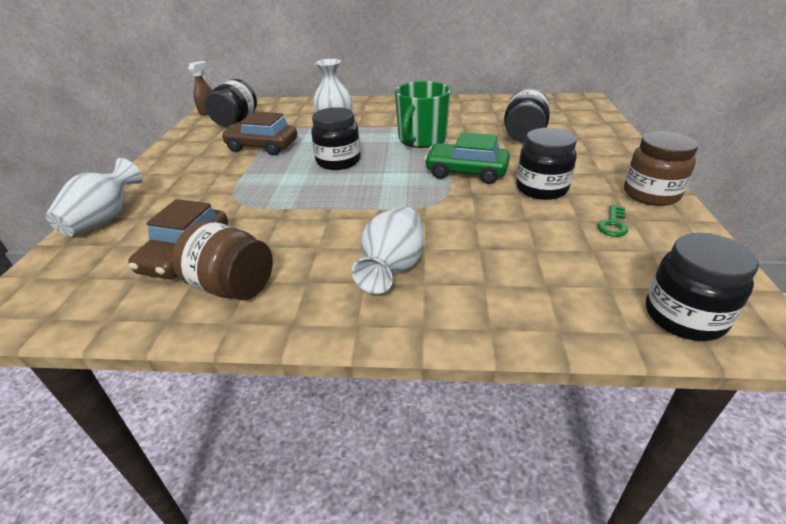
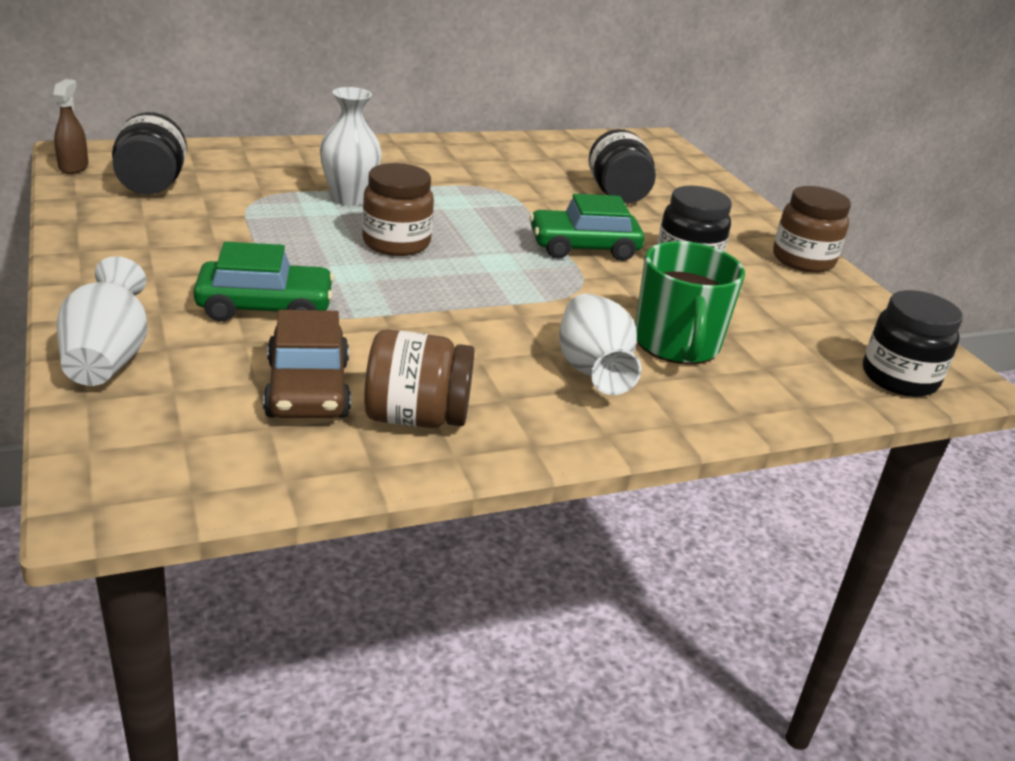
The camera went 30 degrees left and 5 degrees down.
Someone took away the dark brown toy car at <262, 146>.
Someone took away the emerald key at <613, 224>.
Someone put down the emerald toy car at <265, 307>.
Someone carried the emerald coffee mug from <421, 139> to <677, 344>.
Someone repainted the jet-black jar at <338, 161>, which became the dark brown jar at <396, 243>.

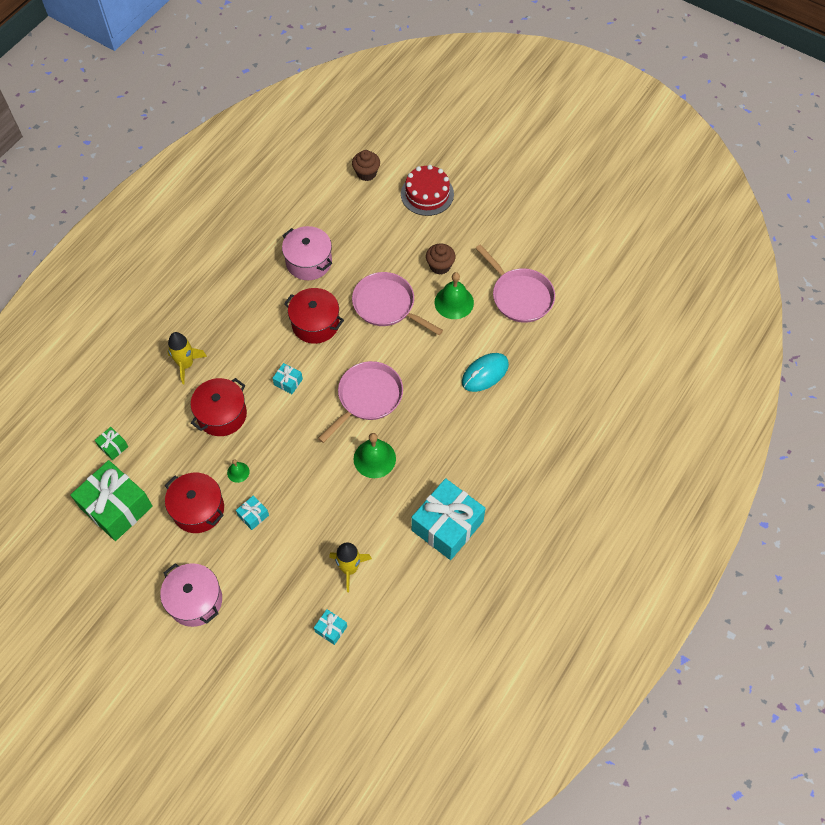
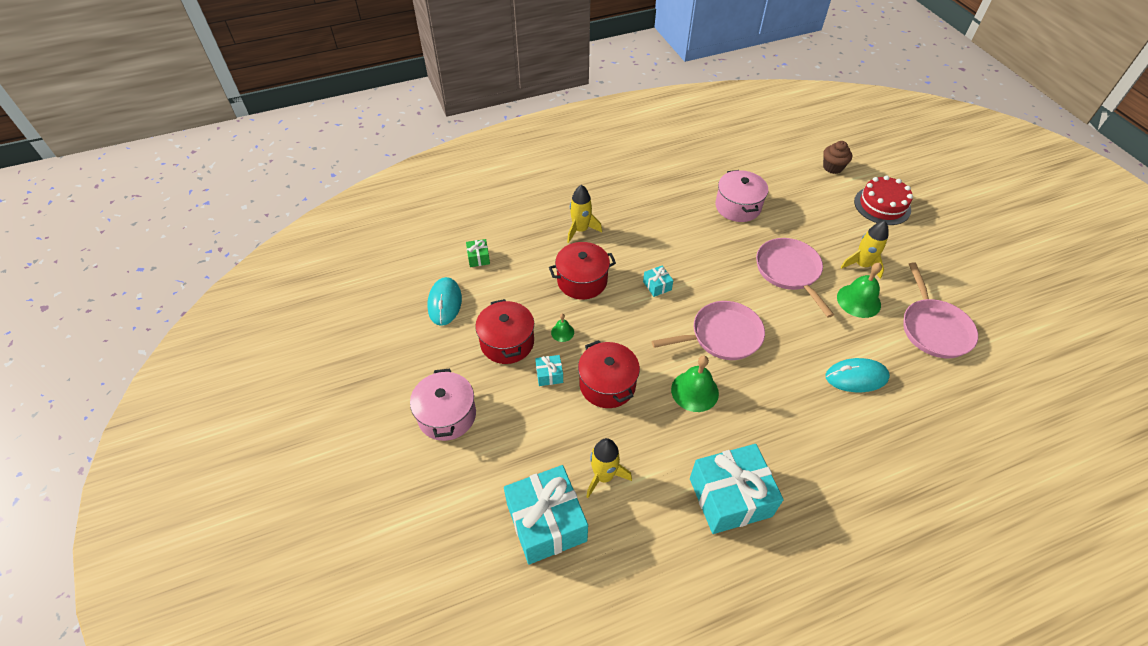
The camera went 35 degrees right and 10 degrees down.
Someone carried the crimson stockpot from <315, 324> to <607, 384>.
Someone swapped the emerald wrapped gift at <116, 507> for the teal computer mouse at <445, 303>.
Someone swapped the dark brown cupcake at <440, 266> for the yellow rocket at <861, 265>.
Someone scaled the teal wrapped gift at <331, 629> by 2.33.

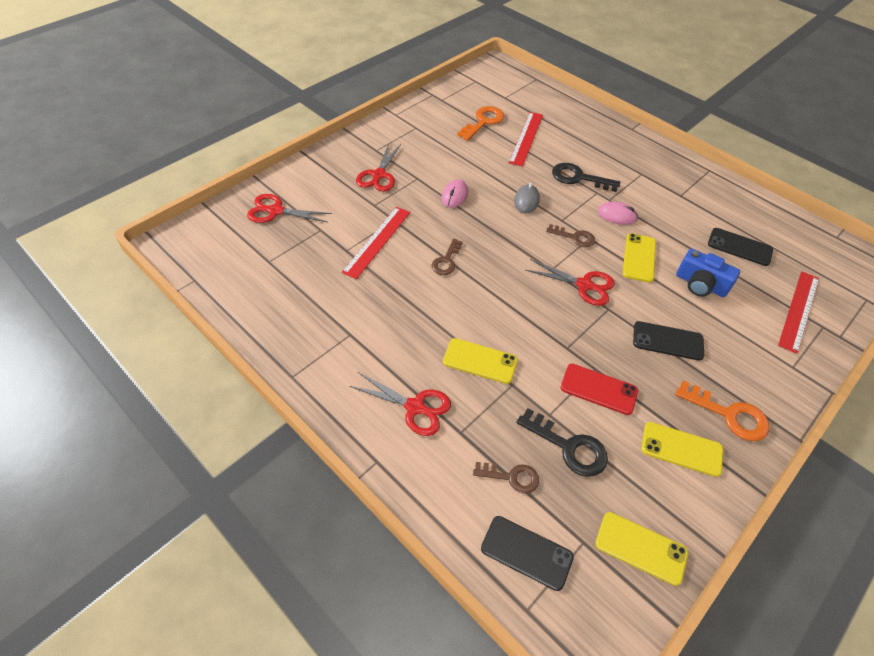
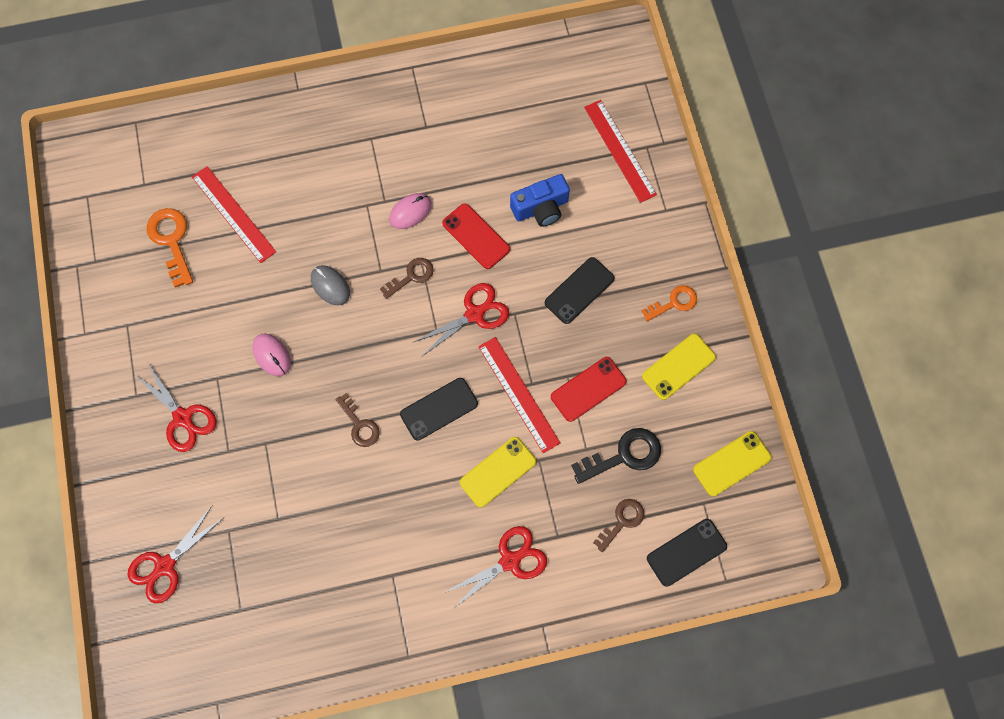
The camera went 55 degrees left and 20 degrees up.
Someone took away the jet-black key at <578, 178>.
Someone carried the crimson ruler from <377, 241> to <518, 394>.
Someone carried the jet-black mobile phone from <739, 247> to <439, 409>.
Someone repainted the yellow mobile phone at <639, 258>, which became the crimson mobile phone at <476, 236>.
Someone scaled the bright orange key at <729, 415> by 0.66.

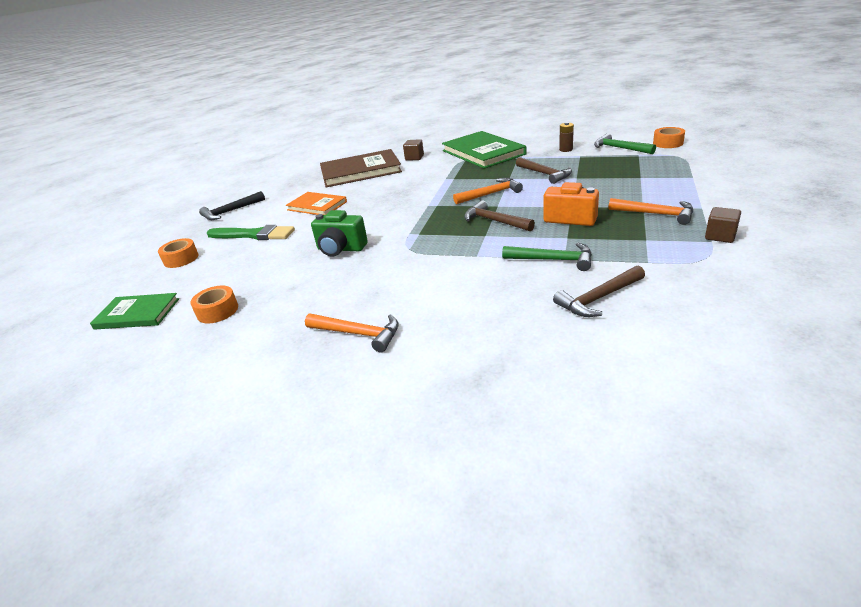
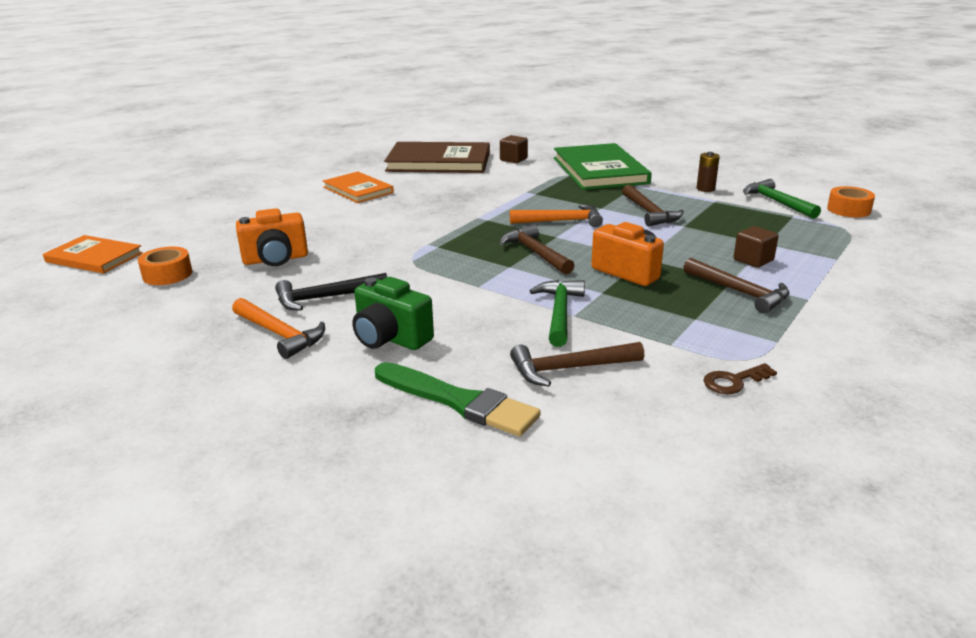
The camera went 15 degrees right and 5 degrees down.
Someone took away the bright orange sticky tape at <181, 259>.
Someone put down the bright orange compact camera at <275, 259>.
Someone put down the dark brown key at <734, 381>.
Someone carried the jet-black hammer from <231, 211> to <326, 298>.
Someone carried the emerald paintbrush from <253, 235> to <458, 401>.
Someone carried the emerald compact camera from <340, 249> to <390, 338>.
Someone carried the dark brown block from <720, 236> to <753, 260>.
Someone repainted the emerald hardback at <137, 314>, which became the bright orange hardback at <94, 257>.
Someone repainted the bright orange hammer at <655, 214>, which became the dark brown hammer at <739, 292>.
Someone rotated the emerald hammer at <553, 260> by 120 degrees counterclockwise.

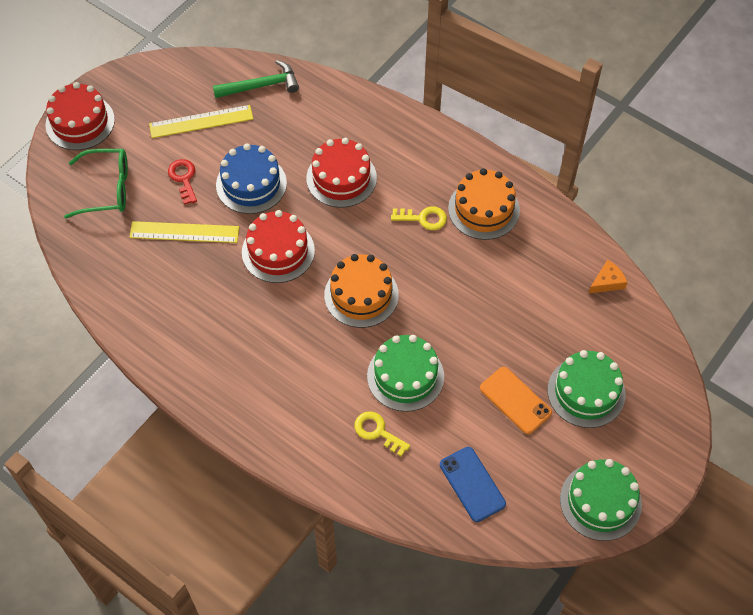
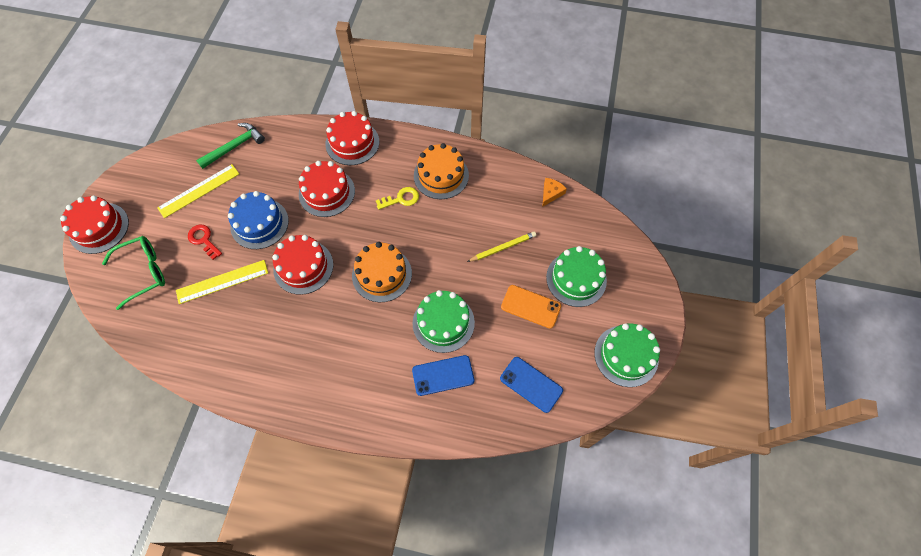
The camera went 25 degrees left and 5 degrees up.
Someone put down the crimson gateau at <352, 143>.
Someone put down the yellow wooden pencil at <502, 248>.
Someone swapped the yellow key at <377, 432> for the royal blue mobile phone at <443, 375>.

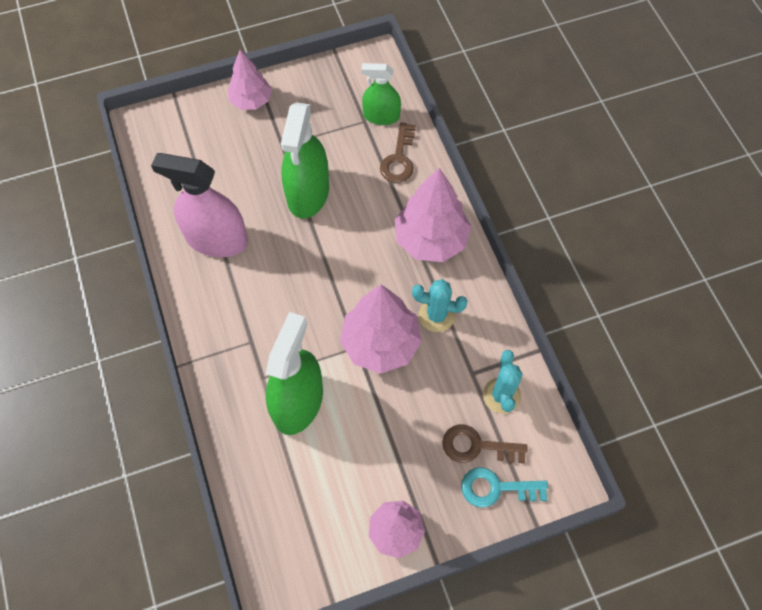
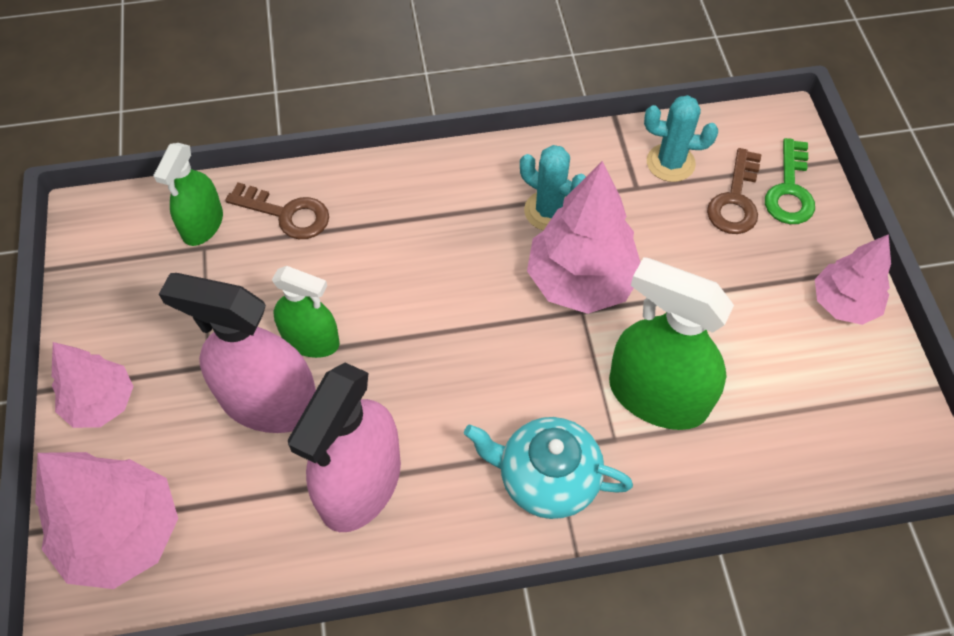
The camera went 80 degrees left and 5 degrees down.
Someone put down the rosy sprayer at <269, 402>.
Someone put down the teal tea pot at <546, 478>.
Someone carried the rosy toy tree from <431, 240> to <122, 535>.
Someone repainted the teal key at <496, 488>, which became the emerald key at <789, 190>.
Someone rotated the teal cactus at <436, 315> by 75 degrees counterclockwise.
Someone scaled the emerald sprayer at <308, 193> by 0.60.

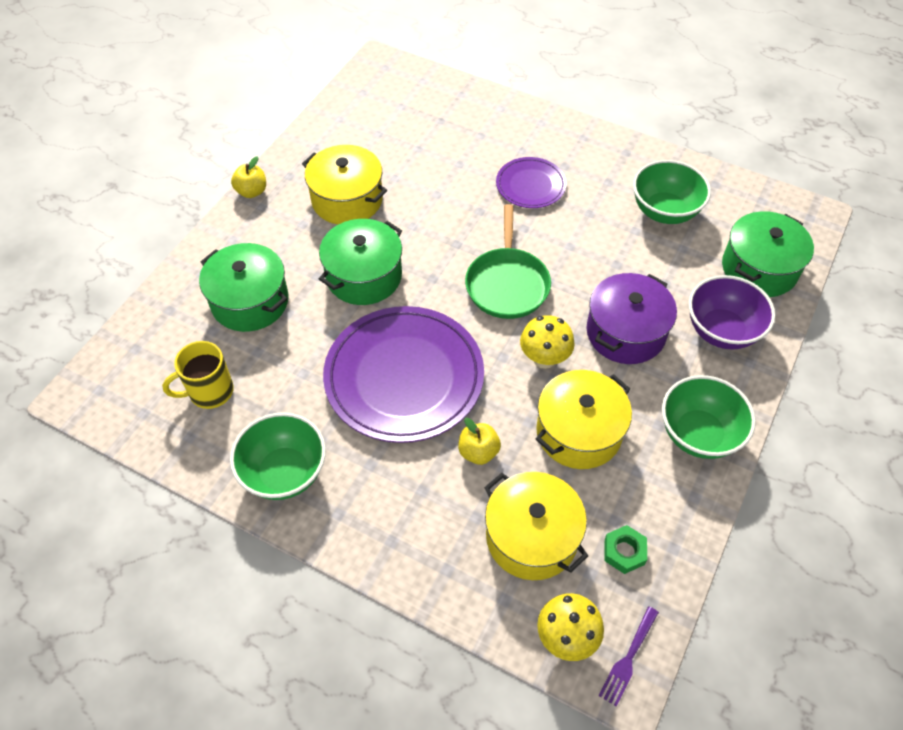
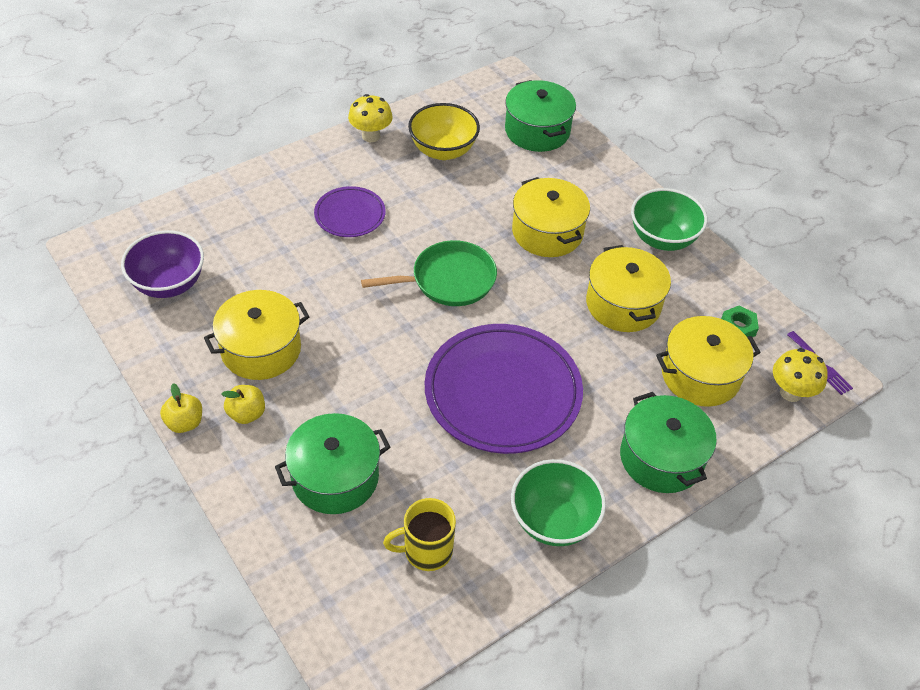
The camera went 65 degrees left and 5 degrees down.
Someone carried the emerald stockpot from <364, 276> to <661, 457>.
Someone carried the yellow apple from <478, 452> to <247, 414>.
Someone carried the yellow toadstool from <544, 359> to <371, 136>.
Someone carried the royal purple deep dish from <721, 331> to <169, 284>.
Someone repainted the royal purple stockpot at <625, 332>, which became the yellow stockpot at <547, 232>.
Someone repainted the emerald deep dish at <664, 211>, which became the yellow deep dish at <443, 150>.
Someone rotated the yellow coffee mug at <209, 392> by 75 degrees clockwise.
Someone rotated the emerald frying pan at <507, 284> by 45 degrees counterclockwise.

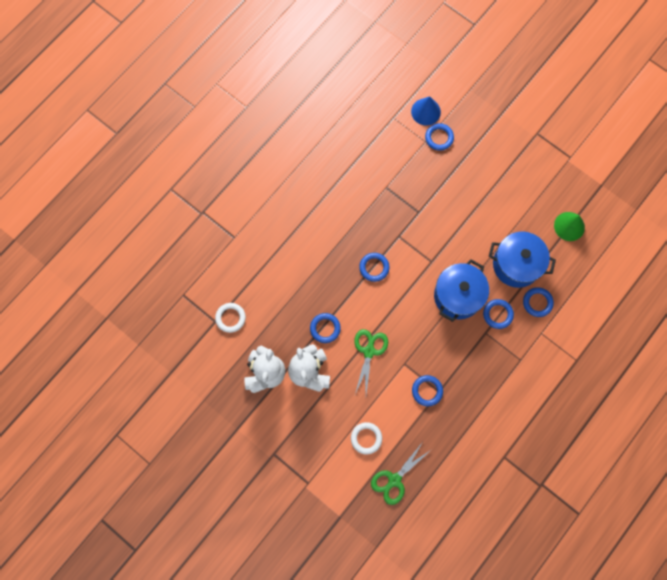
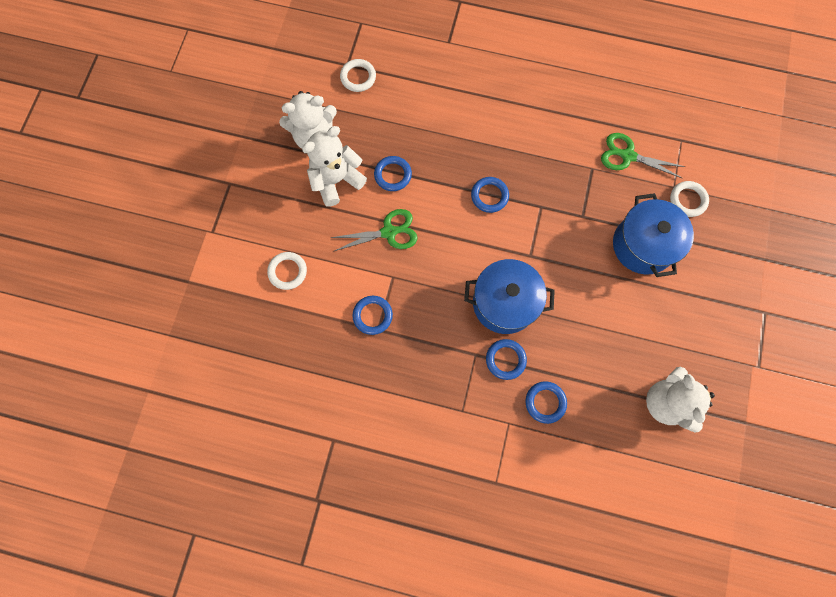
The camera went 65 degrees right and 0 degrees up.
Someone took away the royal blue solid cone at <425, 111>.
Someone carried the emerald shears from <394, 480> to <627, 156>.
Someone carried the royal blue stockpot from <516, 265> to <642, 245>.
Someone swapped the emerald solid cone at <569, 226> for the pure white teddy bear at <666, 402>.
Someone repainted the royal blue hoop at <439, 138>, which became the pure white hoop at <687, 200>.

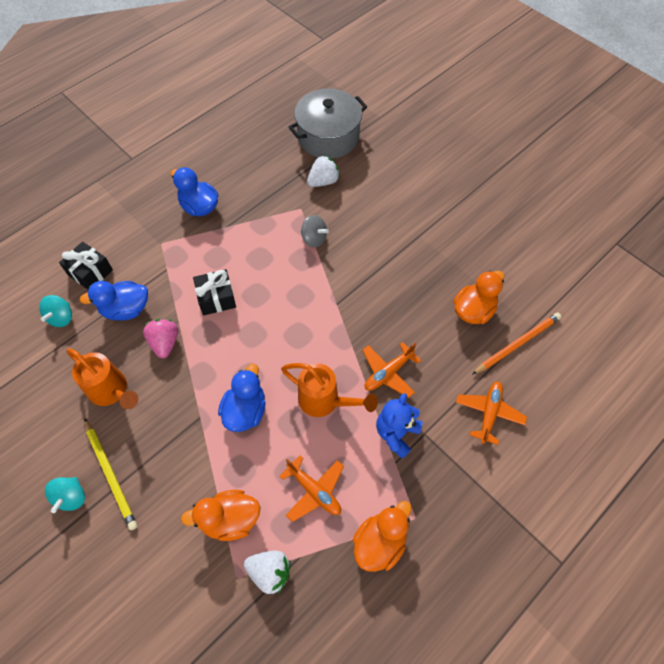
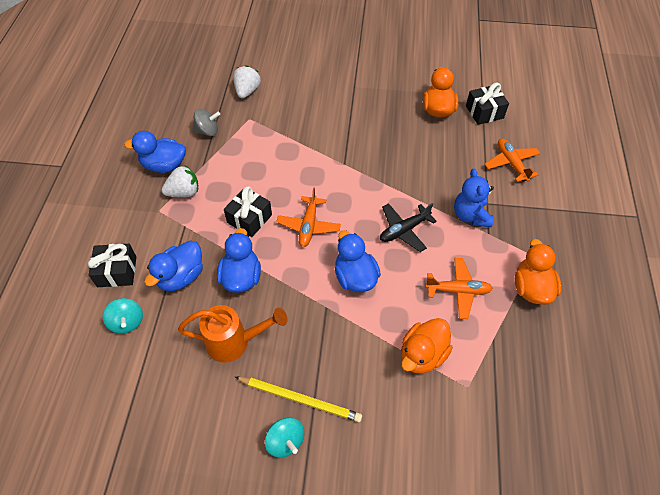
The camera went 40 degrees left and 5 degrees down.
Someone took away the ash-grey stockpot at <328, 137>.
Someone carried the pure white berry from <270, 572> to <184, 192>.
Someone carried the ash-grey toy top from <314, 239> to <207, 131>.
Someone carried the bright orange aeroplane from <388, 373> to <309, 226>.
Someone swapped the rosy berry at <165, 343> for the royal blue rubber duck at <241, 277>.
Someone swapped the bright orange watering can at <325, 401> for the jet-black aeroplane at <404, 230>.
Someone swapped the bright orange wooden pencil at <517, 344> for the jet-black wrapped gift at <484, 112>.

